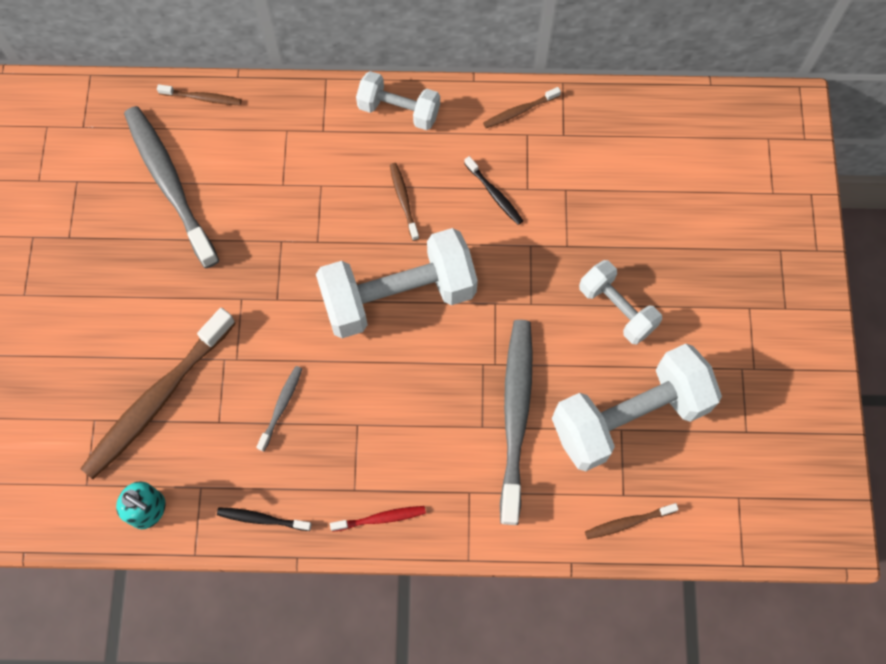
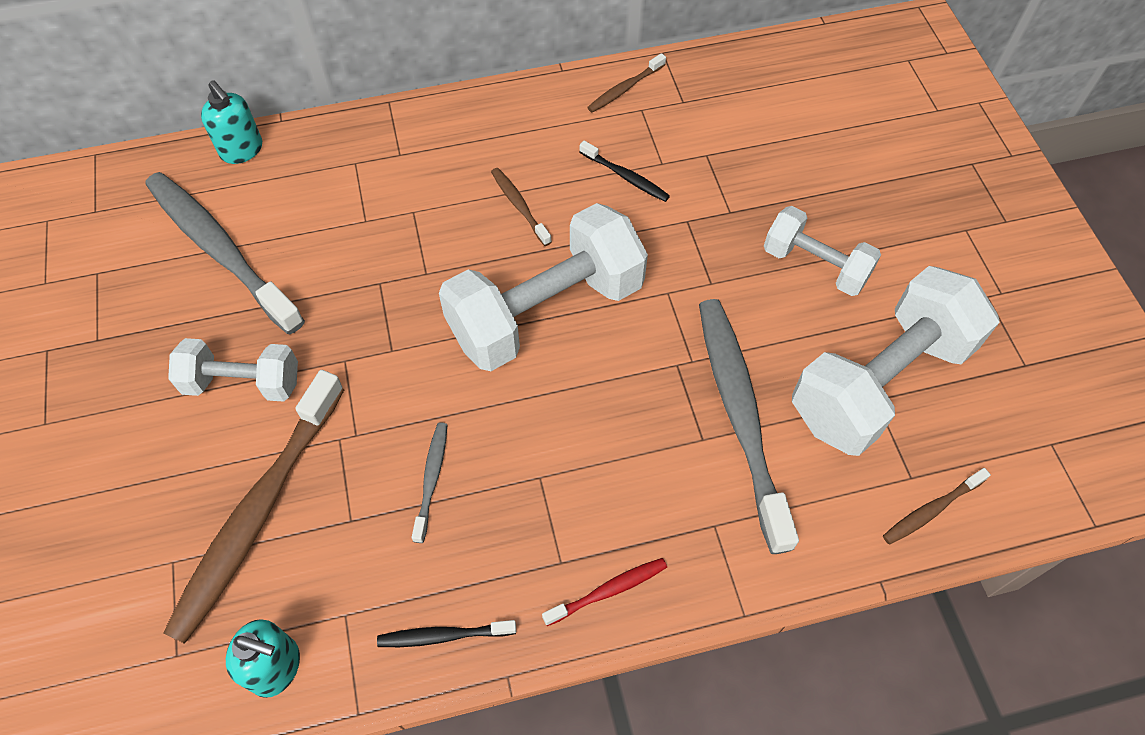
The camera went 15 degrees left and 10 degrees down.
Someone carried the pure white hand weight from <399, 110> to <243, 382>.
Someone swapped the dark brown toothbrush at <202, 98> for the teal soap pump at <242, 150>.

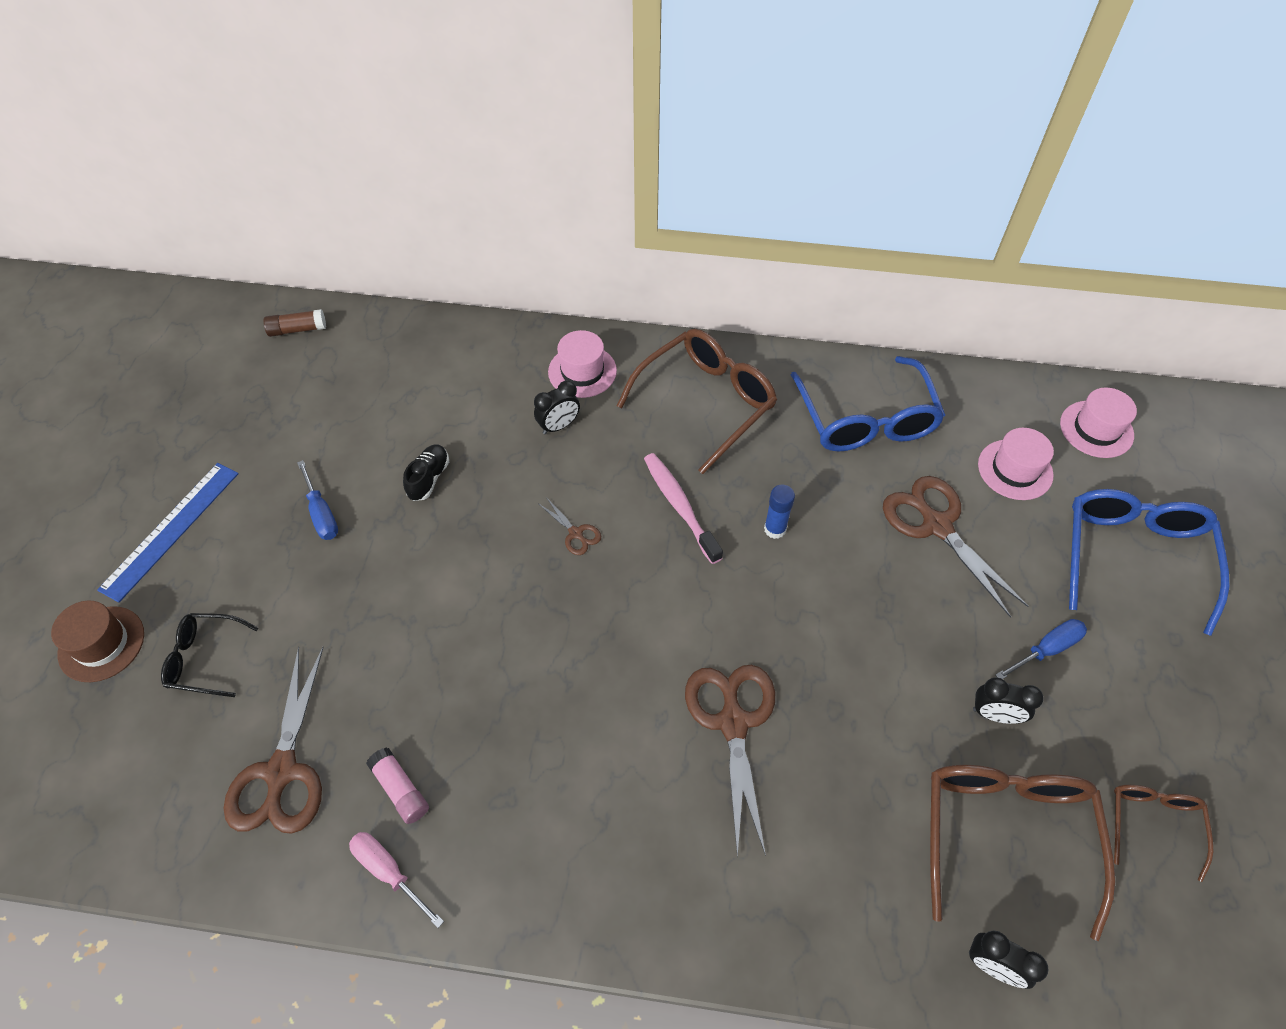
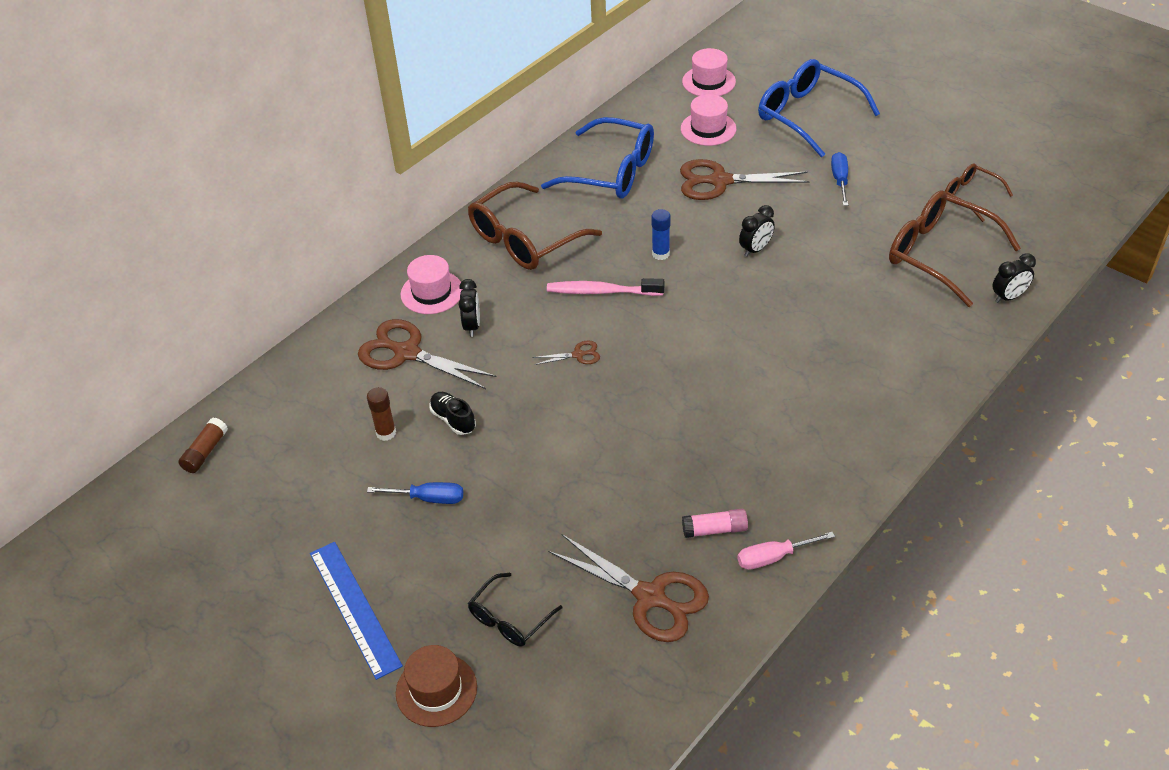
The camera went 55 degrees left and 10 degrees down.
Someone put down the dark brown glue at <386, 433>.
Someone carried the dark brown shears from <733, 723> to <407, 353>.
Someone carried the jet-black bedside clock from <995, 714> to <755, 249>.
Someone rotated the dark brown spectacles at <706, 402> by 120 degrees counterclockwise.

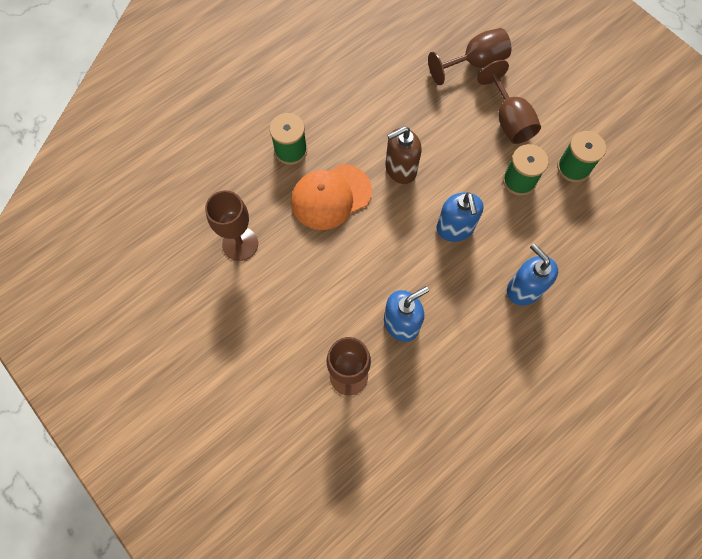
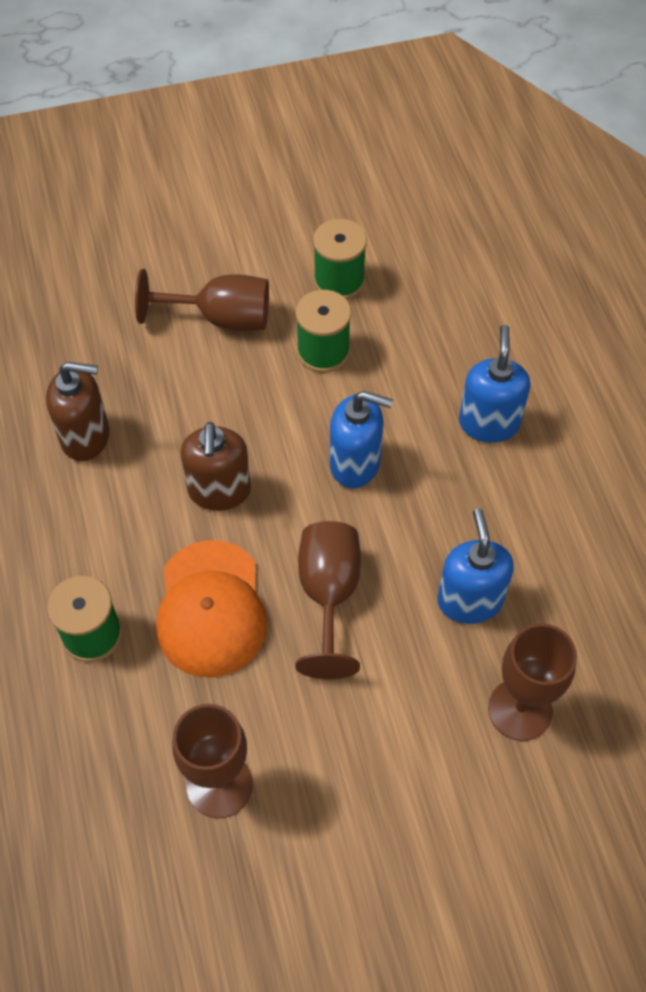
The camera went 65 degrees left and 10 degrees down.
Someone put down the dark brown soap pump at <86, 437>.
Someone carried the dark brown goblet from <475, 63> to <329, 595>.
Someone rotated the royal blue soap pump at <523, 289> by 105 degrees clockwise.

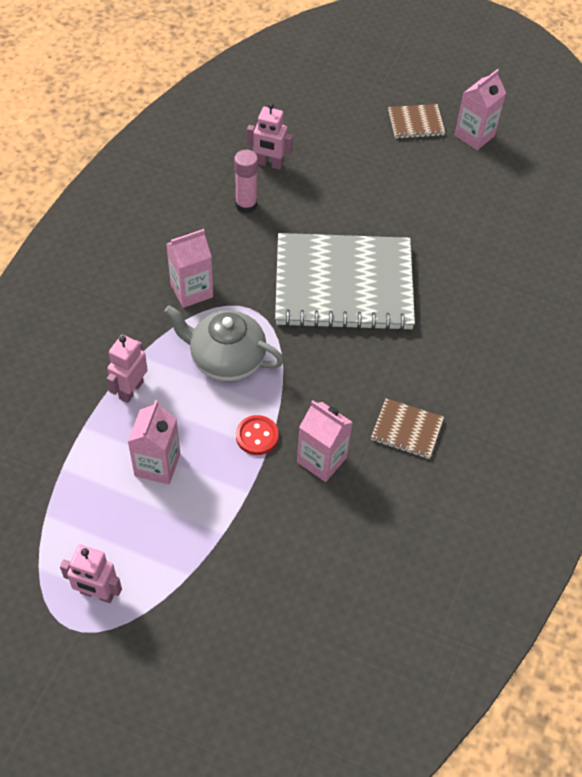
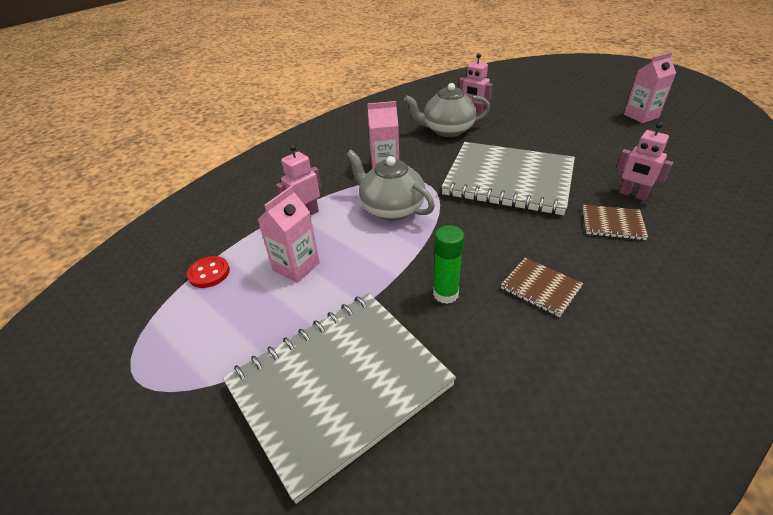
The camera went 25 degrees right and 15 degrees down.
Someone put down the ash-grey exercise book at <339, 386>.
Someone carried the rosy robot figure from <97, 593> to <632, 195>.
Someone carried the crimson shirt button from <257, 436> to <209, 273>.
Someone carried the dark brown exercise book from <416, 123> to <612, 224>.
Someone swapped the rosy glue at <246, 205> for the ash-grey tea pot at <447, 130>.
Someone swapped the rosy milk carton at <321, 460> for the emerald glue at <445, 294>.

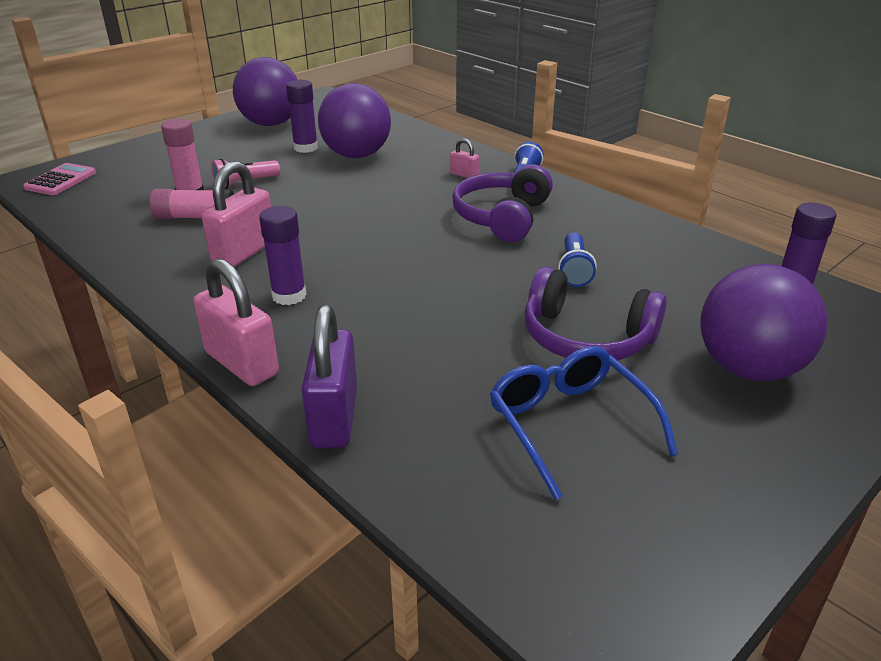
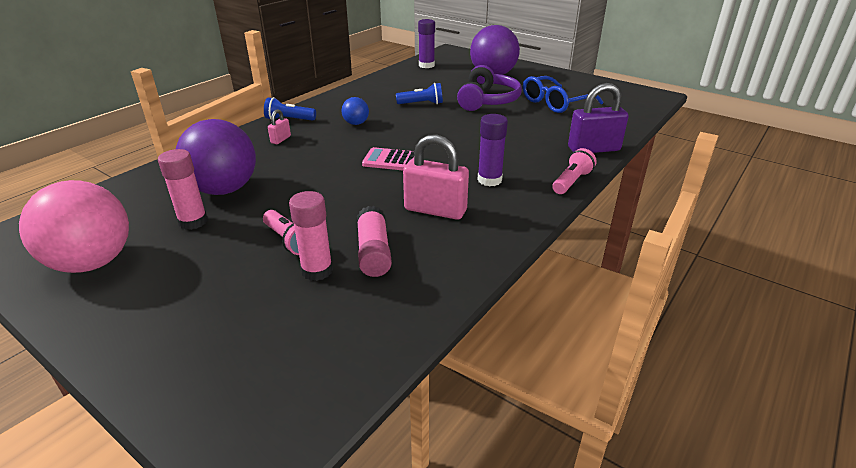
The camera went 100 degrees left and 0 degrees up.
Someone carried the rosy adding machine from <61, 180> to <391, 160>.
Someone swapped the rosy small lock at <242, 363> for the rosy pocket torch at <571, 182>.
Someone swapped the royal purple headset at <502, 217> for the royal blue play ball at <356, 123>.
Someone repainted the royal purple play ball at <271, 124>, which became the rosy play ball at <92, 263>.
Someone repainted the royal purple glue at <305, 148>, which became the rosy glue at <193, 222>.

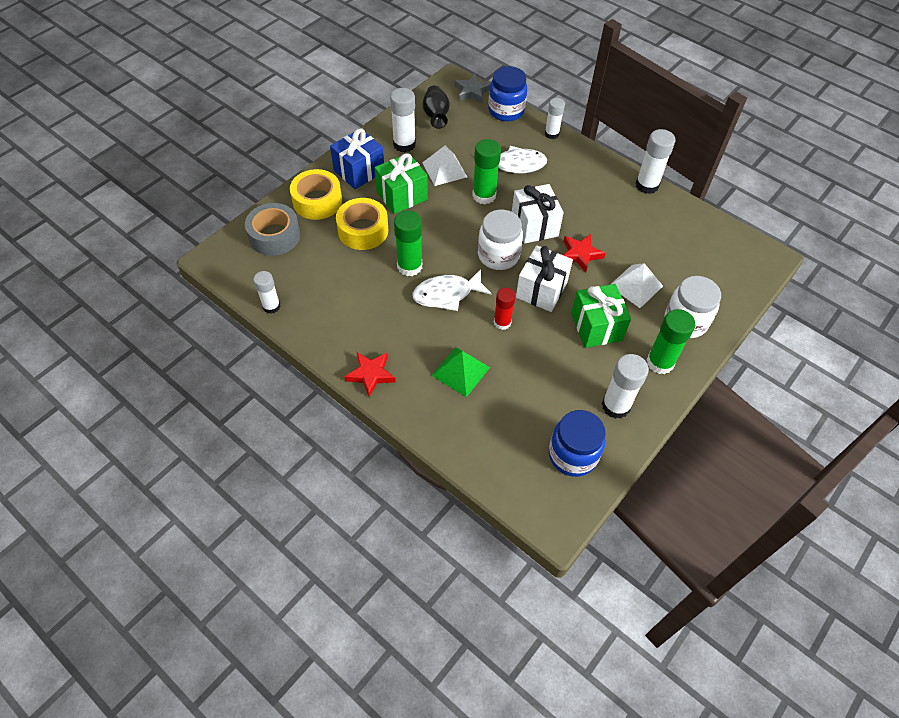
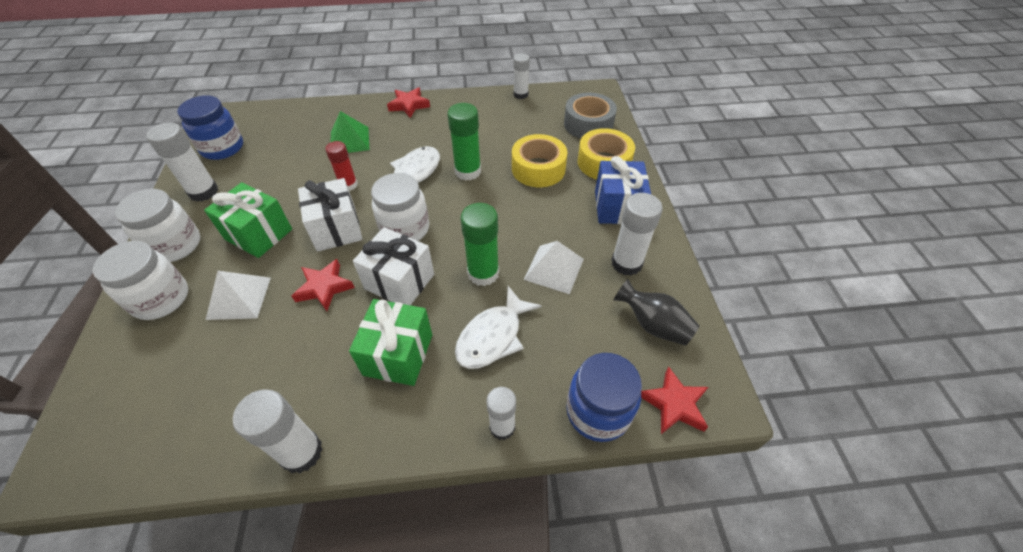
The camera went 135 degrees right and 5 degrees down.
Someone carried the emerald wrapped gift from <402, 196> to <398, 354>.
Someone swapped the emerald glue at <660, 362> for the pure white jar at <175, 245>.
Someone repainted the ash-grey five-pointed star at <472, 91>, which became the crimson five-pointed star at <674, 404>.

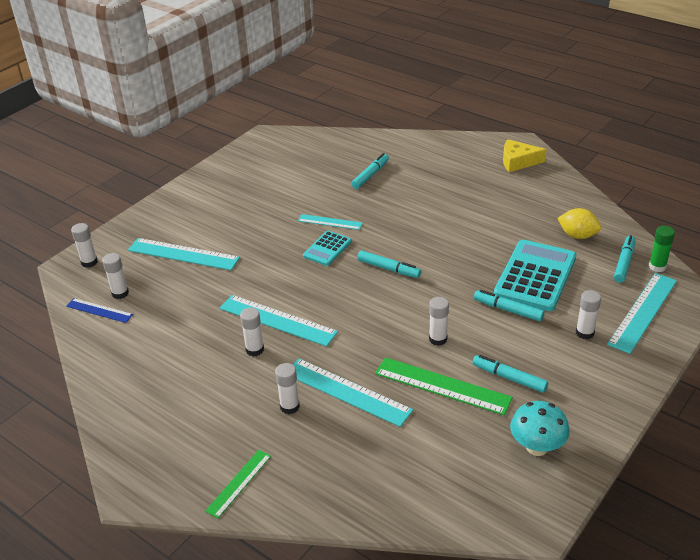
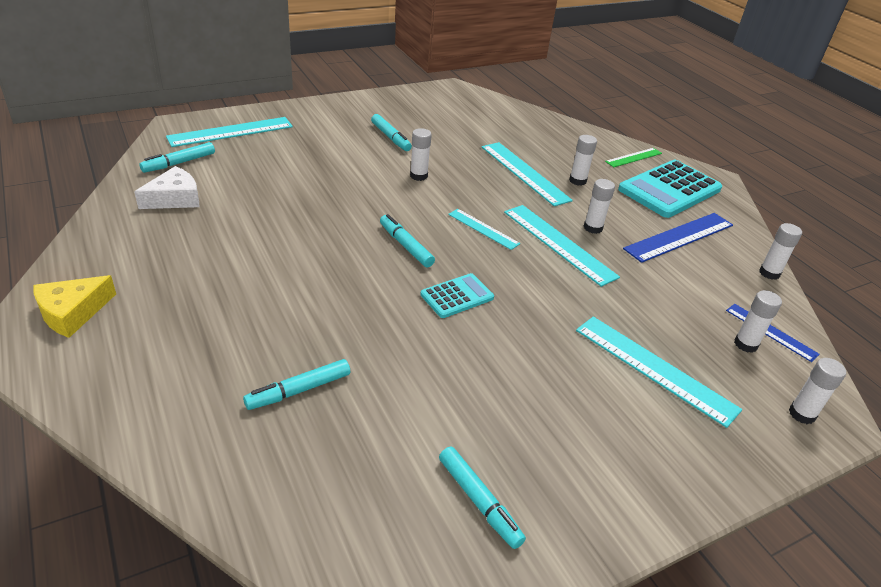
The camera went 160 degrees left and 0 degrees up.
Someone took away the emerald ruler at <442, 386>.
Someone took away the teal toadstool at <537, 447>.
Someone took away the emerald glue at <657, 266>.
Someone put down the royal blue ruler at <679, 237>.
Someone carried the teal ruler from <330, 222> to <483, 229>.
Someone carried the teal felt pen from <508, 310> to <479, 501>.
Someone carried the teal adding machine from <535, 276> to <669, 190>.
Someone carried the pure white glue from <584, 333> to <769, 273>.
Someone swapped the yellow toy lemon at <577, 235> for the pure white piece of cheese at <175, 198>.
Someone rotated the yellow piece of cheese at <518, 161> by 105 degrees clockwise.

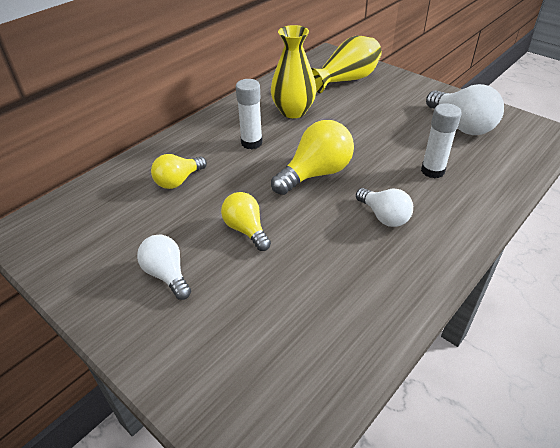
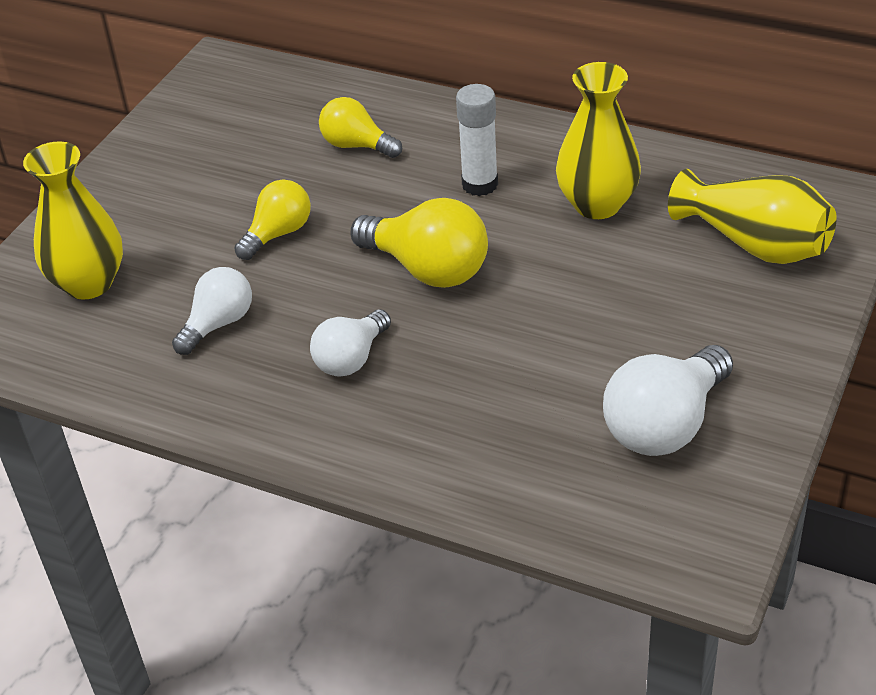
The camera went 75 degrees right and 0 degrees up.
Someone took away the pure white glue at <432, 171>.
Someone put down the yellow tall vase at <89, 283>.
Someone carried the pure white light bulb from <167, 275> to <218, 324>.

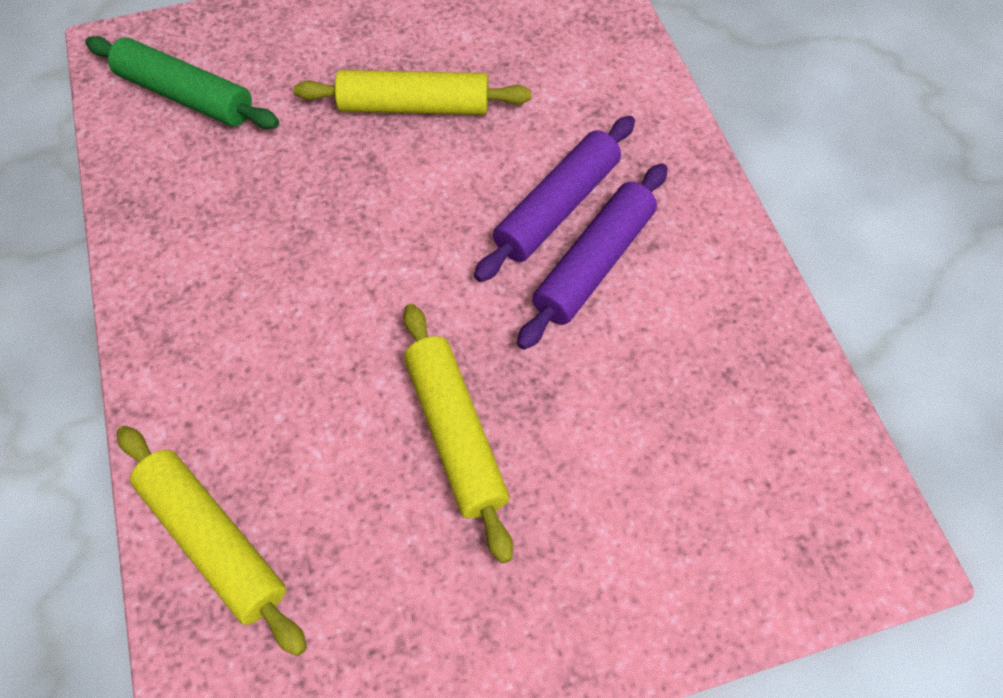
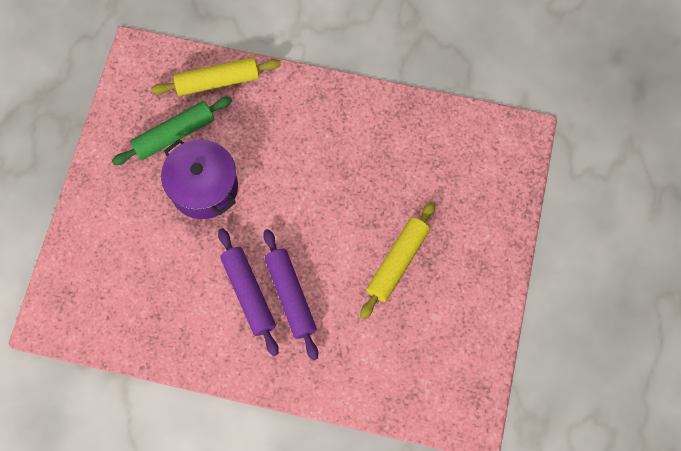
The camera went 120 degrees right and 10 degrees up.
Someone carried the emerald pastry roller from <185, 95> to <174, 135>.
Someone swapped the yellow pastry roller at <455, 434> for the royal purple stockpot at <204, 187>.

